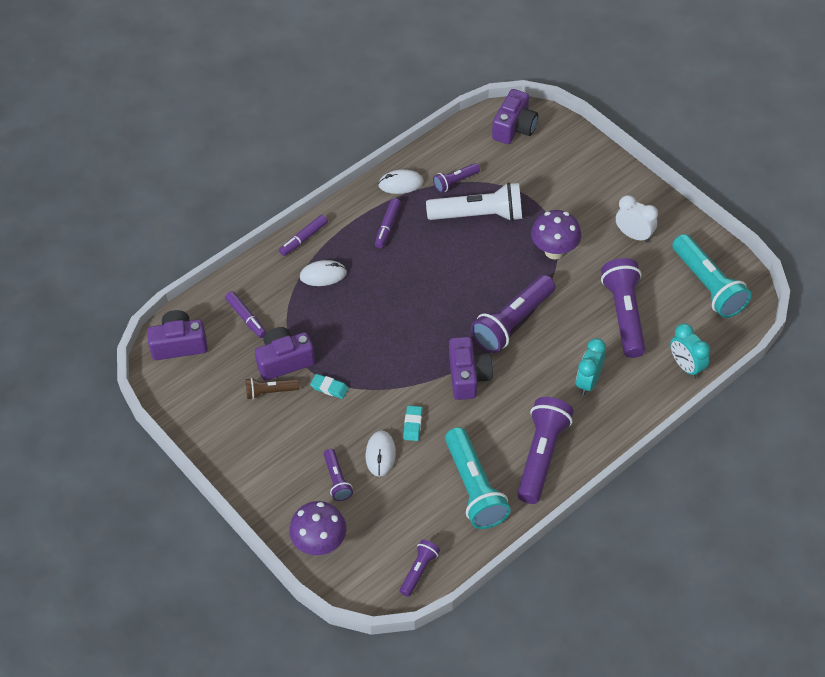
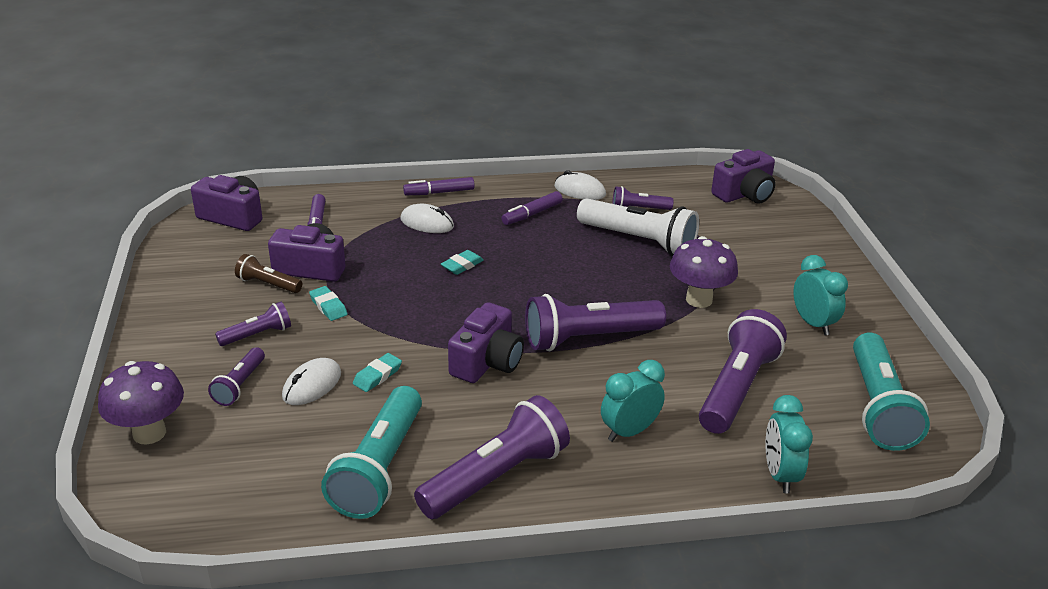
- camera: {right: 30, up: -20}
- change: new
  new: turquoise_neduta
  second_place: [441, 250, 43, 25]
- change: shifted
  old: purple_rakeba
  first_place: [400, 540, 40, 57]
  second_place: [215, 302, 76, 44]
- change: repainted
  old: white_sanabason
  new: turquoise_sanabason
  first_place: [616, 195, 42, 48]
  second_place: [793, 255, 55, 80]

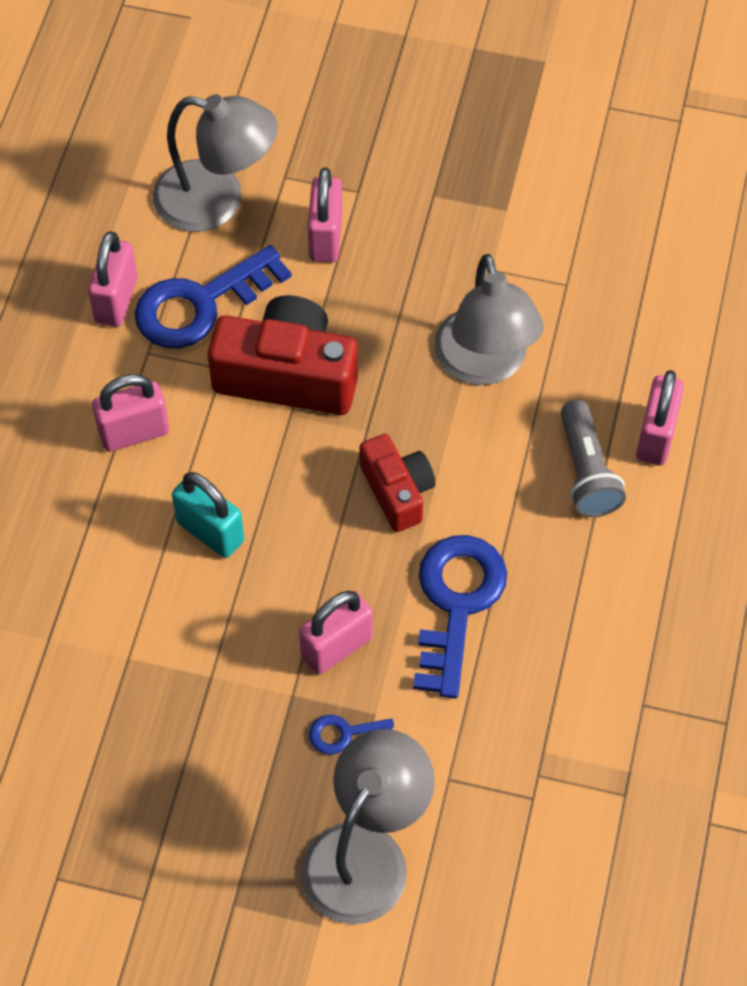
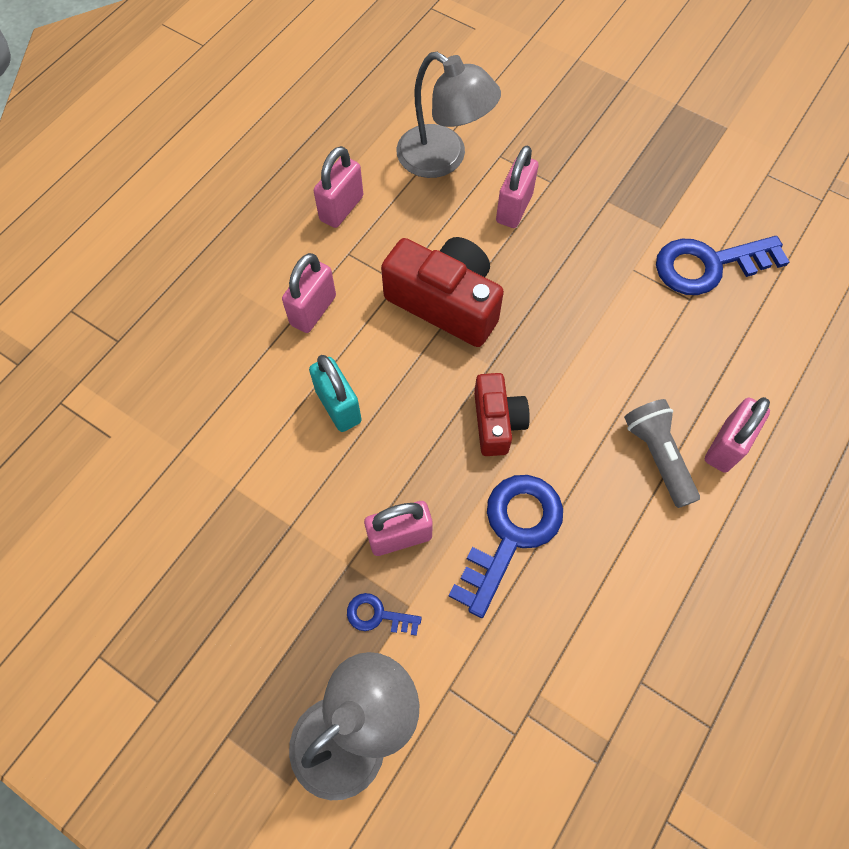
- camera: {right: 20, up: 5}
- change: gone
  old: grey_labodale
  first_place: [434, 254, 110, 131]
- change: shifted
  old: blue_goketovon
  first_place: [135, 245, 157, 104]
  second_place: [656, 236, 133, 59]
- change: rotated
  old: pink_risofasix
  first_place: [92, 374, 77, 78]
  second_place: [282, 253, 54, 80]
  degrees: -60
- change: rotated
  old: grey_rakeba
  first_place: [561, 400, 65, 117]
  second_place: [624, 399, 76, 109]
  degrees: 150

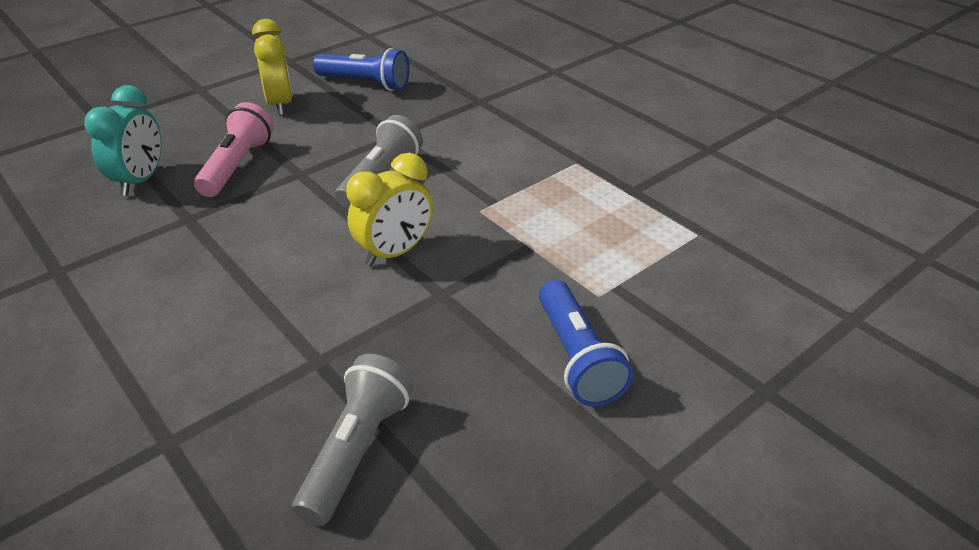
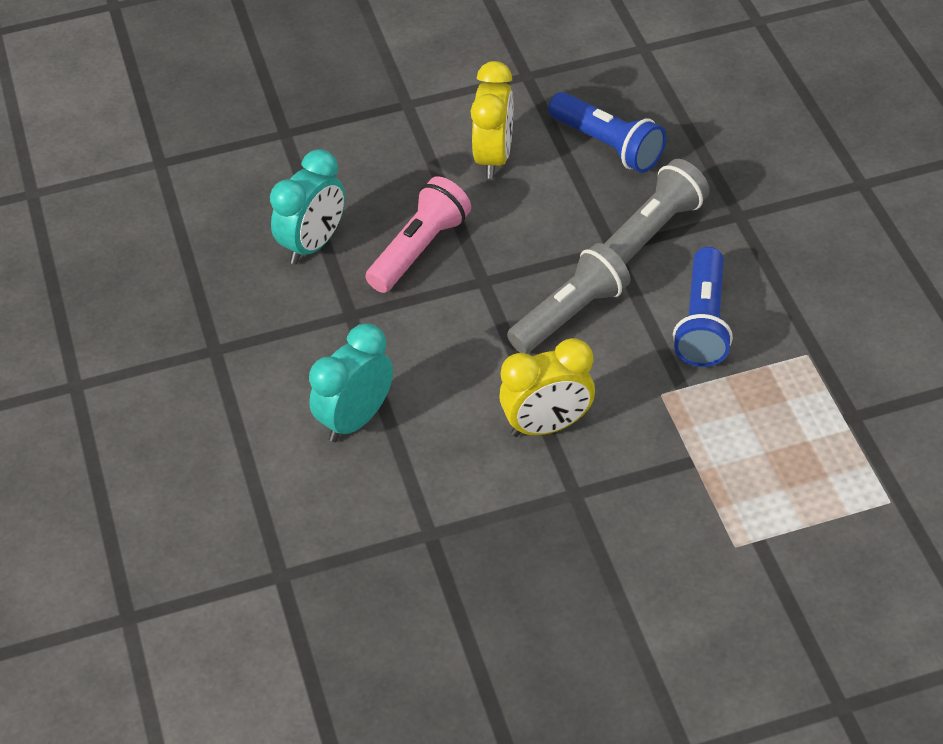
- camera: {right: 25, up: 10}
- change: new
  new: turquoise_sanabason
  second_place: [309, 323, 84, 119]
- change: shifted
  old: grey_rakeba
  first_place: [292, 354, 121, 172]
  second_place: [604, 159, 106, 105]
- change: shifted
  old: blue_rakeba
  first_place: [539, 280, 94, 126]
  second_place: [673, 247, 60, 120]

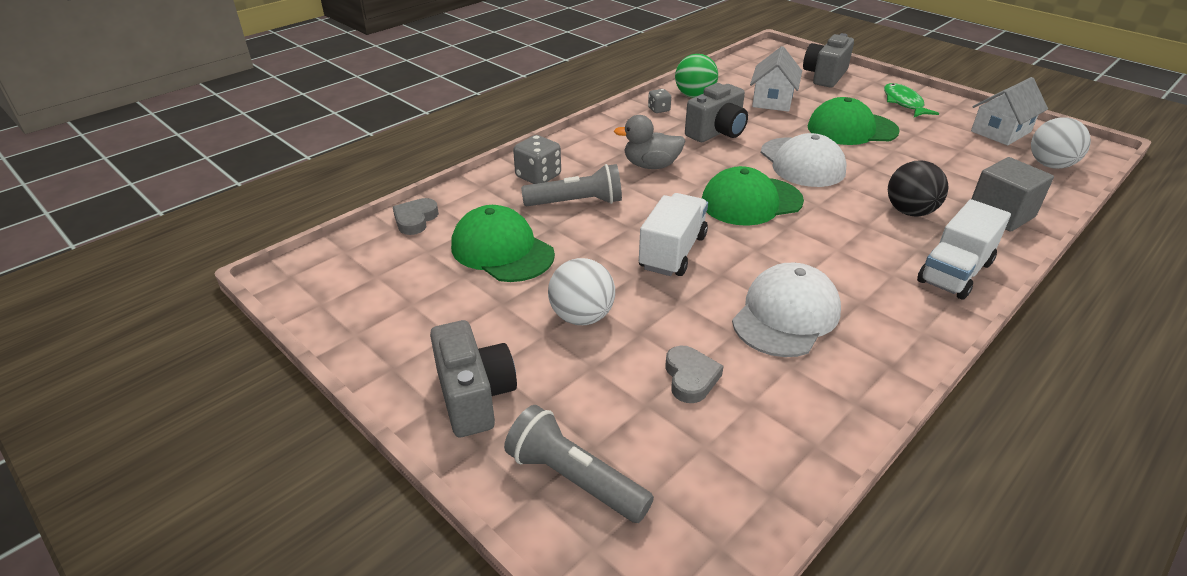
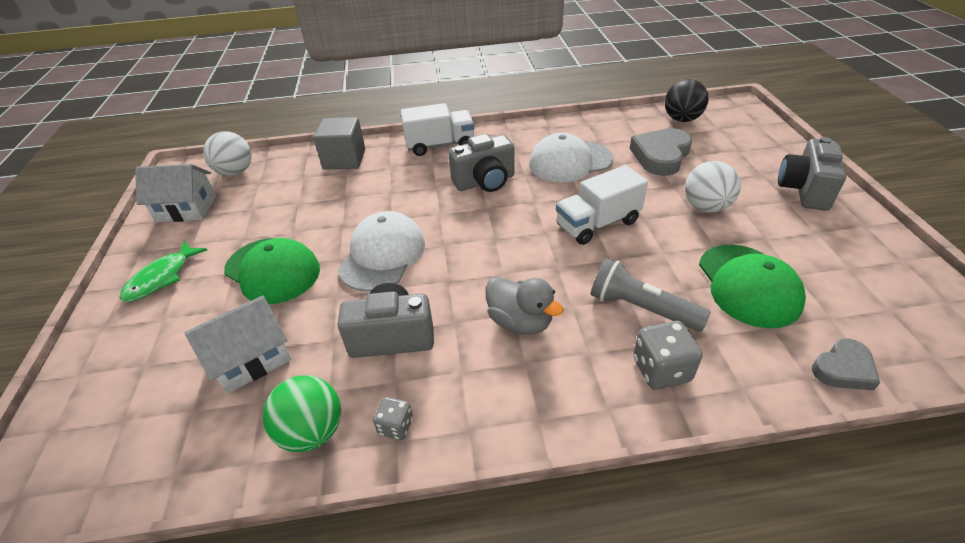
- camera: {right: -140, up: 5}
- change: gone
  old: grey_rakeba
  first_place: [504, 405, 150, 118]
- change: gone
  old: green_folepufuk
  first_place: [702, 166, 102, 60]
- change: shifted
  old: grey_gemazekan
  first_place: [803, 33, 51, 54]
  second_place: [448, 134, 67, 58]
- change: shifted
  old: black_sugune
  first_place: [888, 161, 61, 56]
  second_place: [665, 79, 44, 43]
- change: scaled
  old: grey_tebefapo
  first_place: [665, 346, 59, 57]
  second_place: [630, 128, 62, 48]
  factor: 1.66

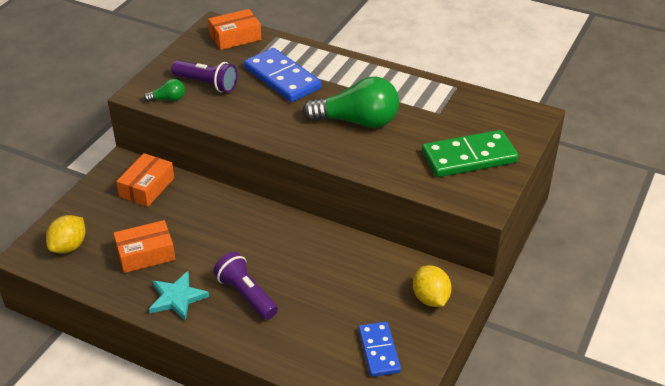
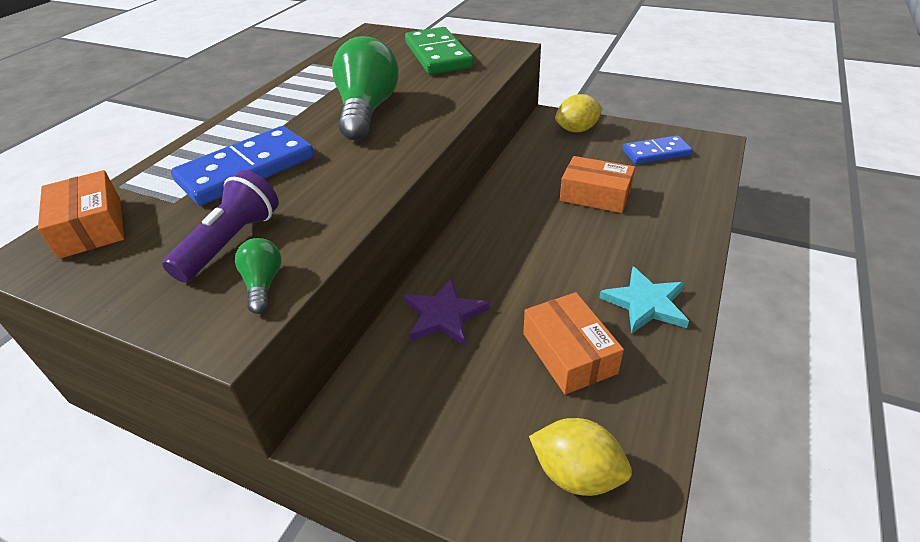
- camera: {right: -90, up: 0}
- change: gone
  old: purple_rakeba
  first_place: [213, 252, 65, 68]
- change: new
  new: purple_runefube
  second_place: [404, 278, 85, 68]
- change: shifted
  old: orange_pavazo
  first_place: [116, 153, 58, 54]
  second_place: [560, 156, 75, 57]

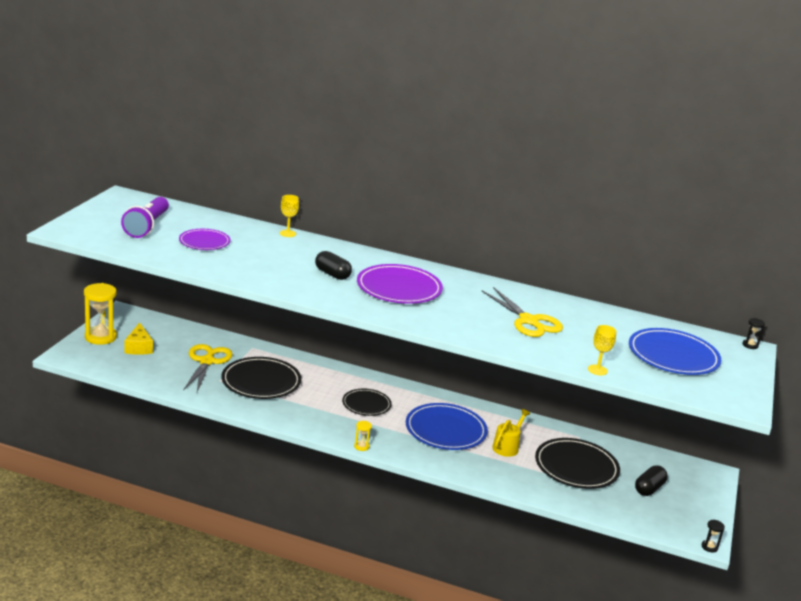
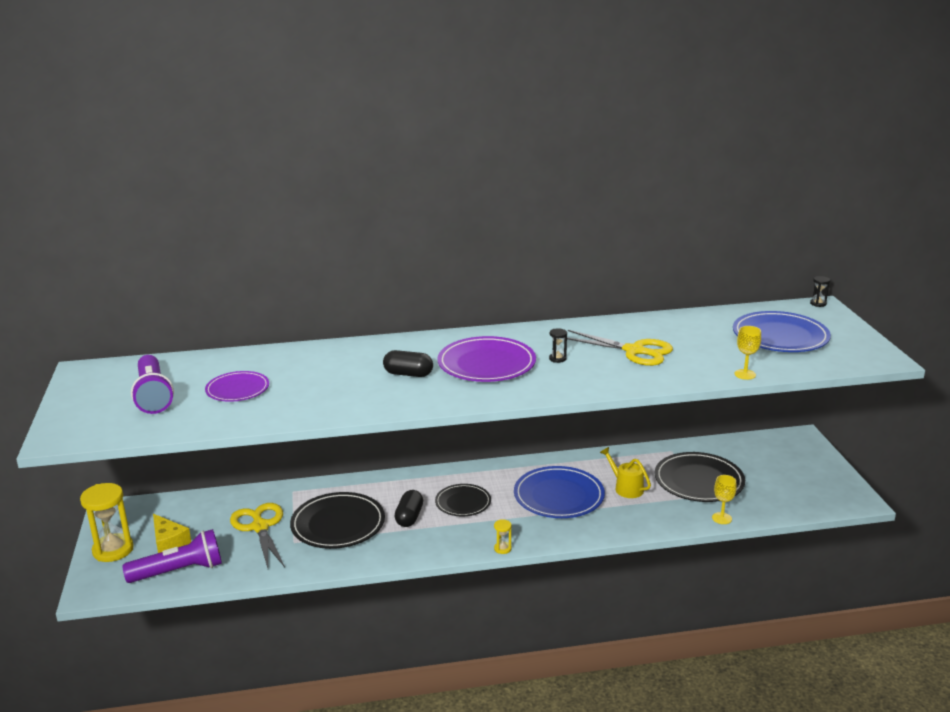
- camera: {right: -25, up: 0}
- change: new
  new: purple_rakeba
  second_place: [122, 529, 100, 54]
- change: shifted
  old: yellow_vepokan
  first_place: [280, 195, 19, 42]
  second_place: [712, 475, 25, 49]
- change: shifted
  old: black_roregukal
  first_place: [635, 465, 32, 31]
  second_place: [394, 490, 29, 37]
- change: shifted
  old: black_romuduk
  first_place: [702, 520, 23, 33]
  second_place: [549, 328, 18, 35]
- change: rotated
  old: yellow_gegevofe
  first_place: [492, 409, 38, 48]
  second_place: [600, 447, 51, 51]
  degrees: -45

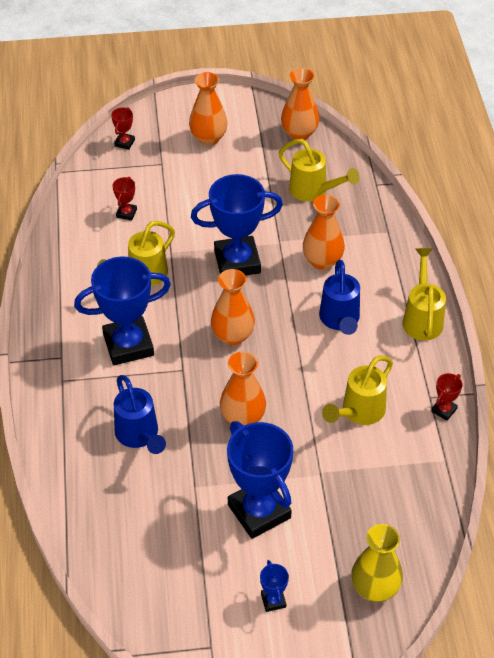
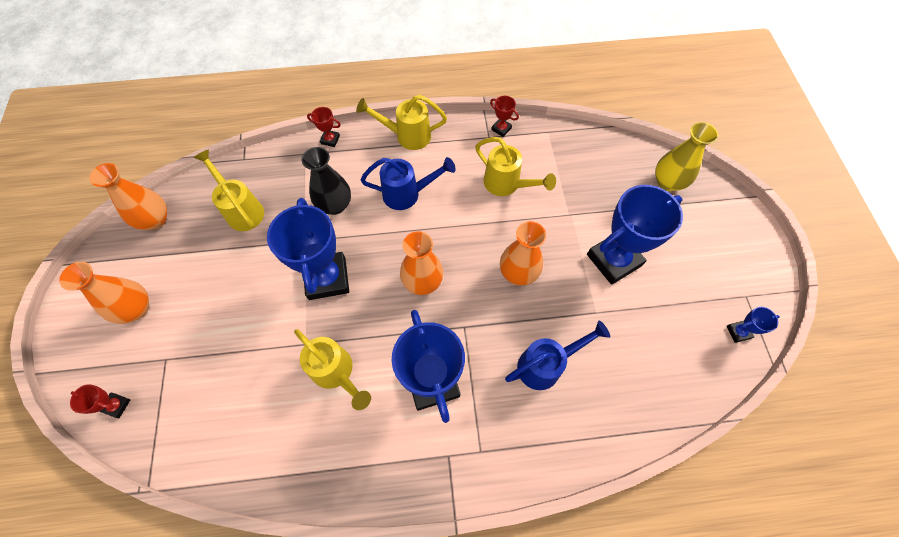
- camera: {right: -90, up: 15}
- change: shifted
  old: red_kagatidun
  first_place: [113, 177, 24, 44]
  second_place: [307, 107, 34, 40]
- change: shifted
  old: blue_kagatidun
  first_place: [260, 560, 29, 52]
  second_place: [726, 307, 54, 36]
- change: repainted
  old: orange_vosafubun
  new: black_vosafubun
  first_place: [303, 194, 42, 76]
  second_place: [301, 147, 50, 68]
- change: rotated
  old: yellow_gegevofe
  first_place: [279, 139, 80, 62]
  second_place: [193, 149, 71, 82]
  degrees: -75

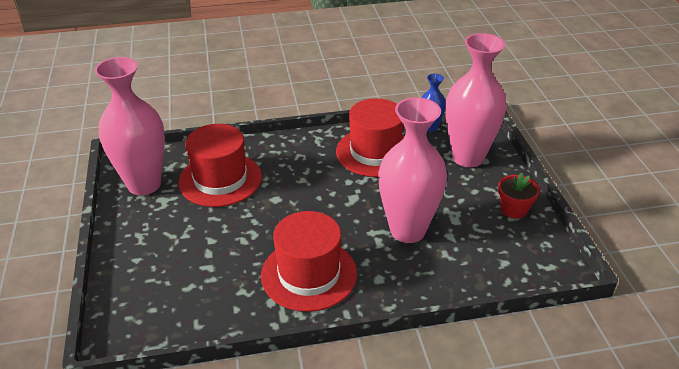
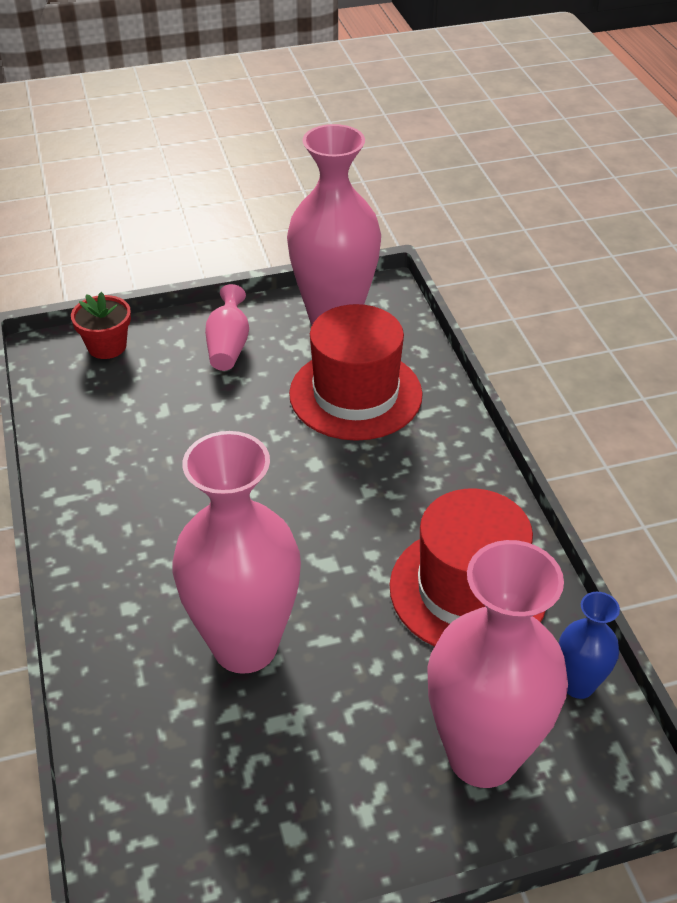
- camera: {right: 85, up: 5}
- change: gone
  old: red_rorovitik
  first_place: [261, 211, 96, 101]
- change: new
  new: pink_vosafubun
  second_place: [205, 284, 44, 87]
- change: shifted
  old: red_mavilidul
  first_place: [498, 173, 42, 46]
  second_place: [71, 292, 60, 67]

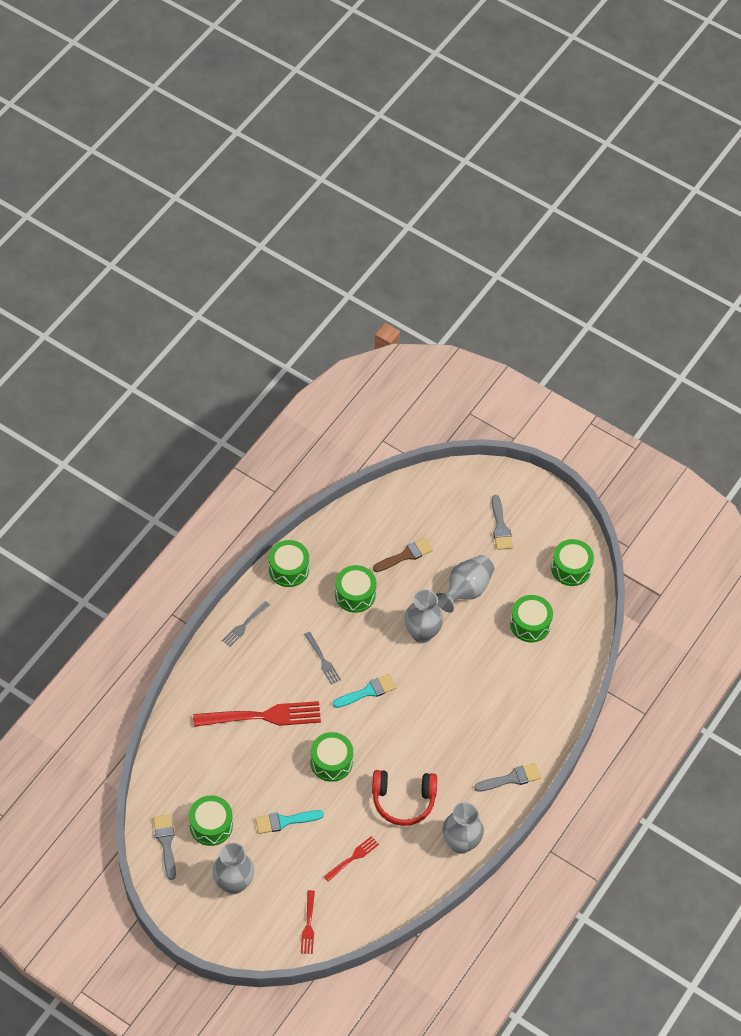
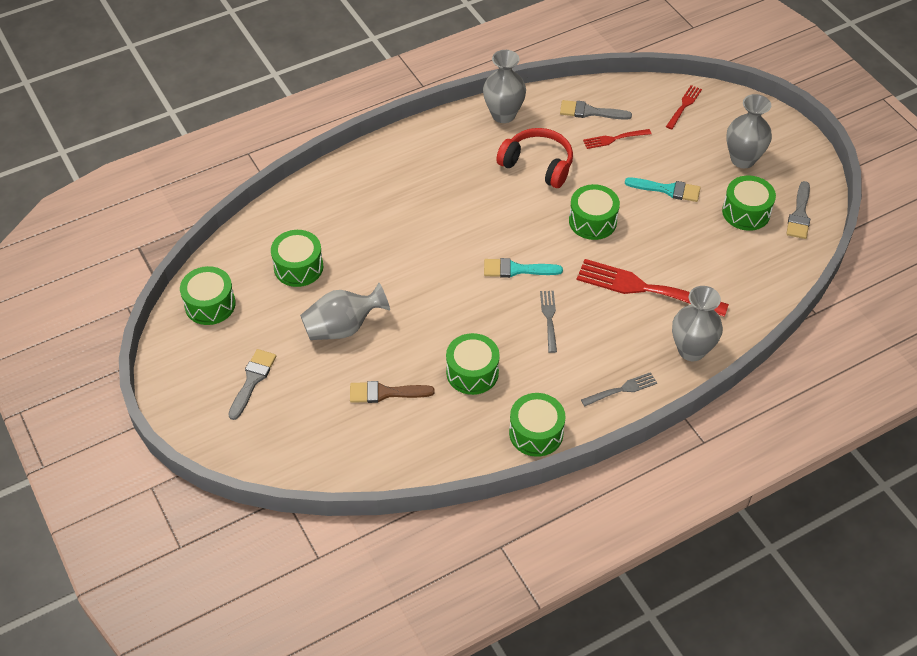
- camera: {right: -150, up: -5}
- change: shifted
  old: grey_vosafubun
  first_place: [404, 590, 39, 53]
  second_place: [672, 286, 51, 75]
- change: shifted
  old: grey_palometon
  first_place: [474, 763, 67, 29]
  second_place: [560, 100, 72, 20]

